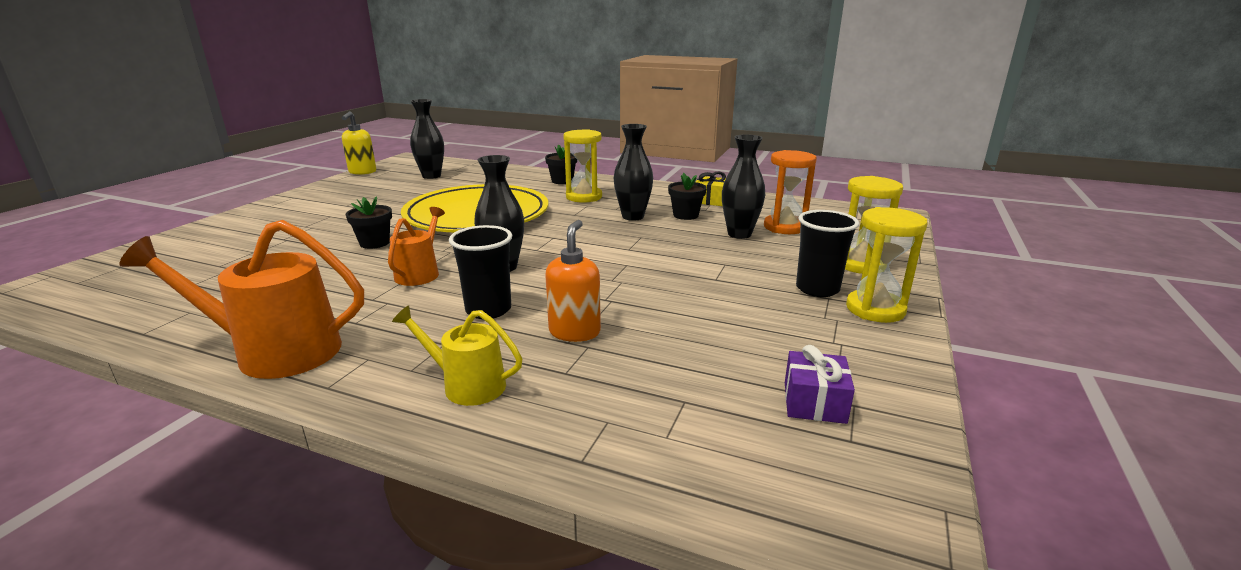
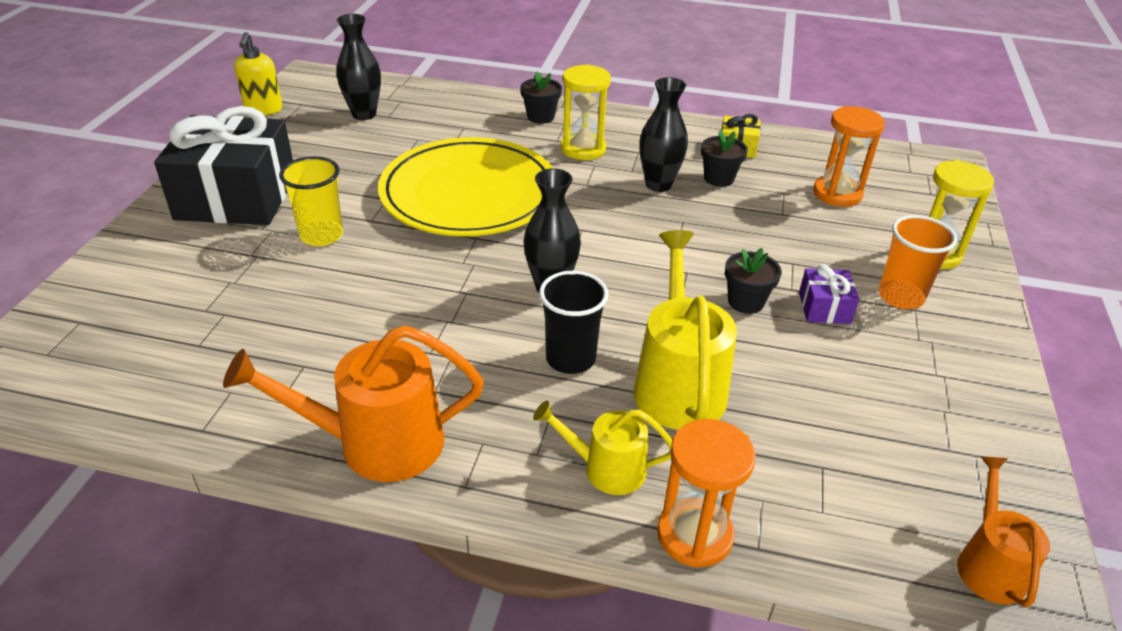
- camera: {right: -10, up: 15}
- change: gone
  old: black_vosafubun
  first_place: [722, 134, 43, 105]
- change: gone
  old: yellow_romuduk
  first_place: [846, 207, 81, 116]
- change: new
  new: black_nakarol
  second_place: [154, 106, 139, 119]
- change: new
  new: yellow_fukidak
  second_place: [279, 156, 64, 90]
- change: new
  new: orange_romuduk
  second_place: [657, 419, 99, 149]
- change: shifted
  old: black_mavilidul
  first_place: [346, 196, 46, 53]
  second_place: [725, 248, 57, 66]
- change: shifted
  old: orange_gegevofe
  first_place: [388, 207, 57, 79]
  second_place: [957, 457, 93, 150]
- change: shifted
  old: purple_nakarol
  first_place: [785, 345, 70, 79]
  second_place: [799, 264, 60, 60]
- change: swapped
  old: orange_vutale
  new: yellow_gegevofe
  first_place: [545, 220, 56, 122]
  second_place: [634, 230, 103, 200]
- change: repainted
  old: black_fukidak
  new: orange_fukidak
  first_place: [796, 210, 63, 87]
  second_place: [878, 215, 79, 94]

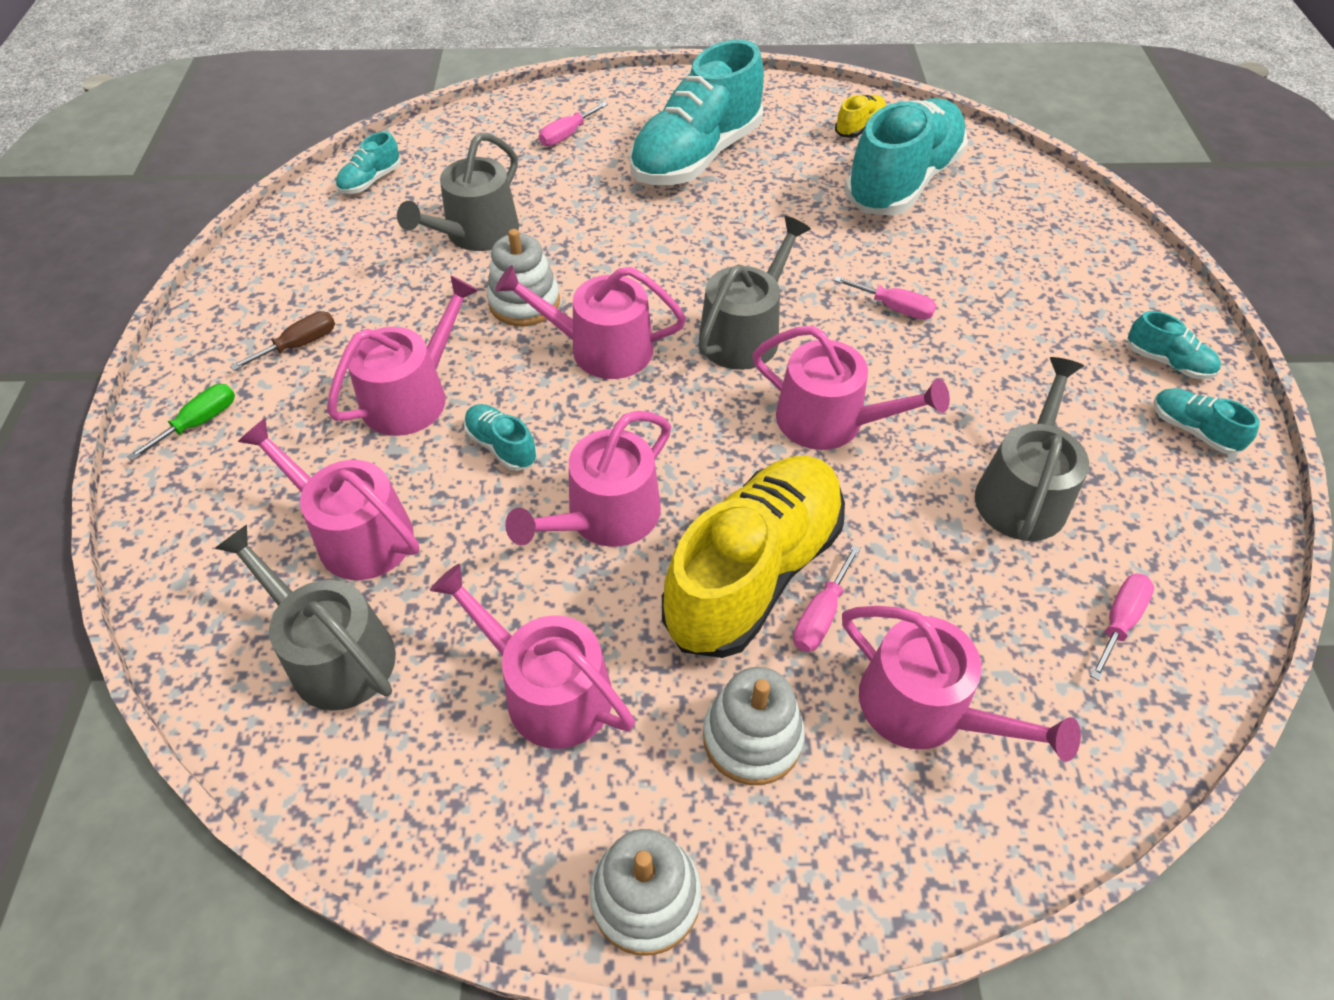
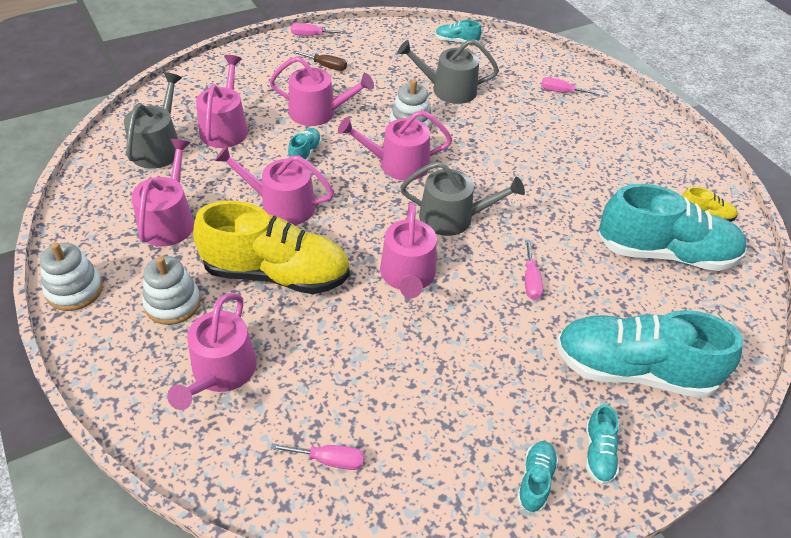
- camera: {right: 60, up: -5}
- change: gone
  old: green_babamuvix
  first_place: [127, 384, 108, 77]
- change: gone
  old: grey_gegevofe
  first_place: [975, 357, 114, 184]
- change: shifted
  old: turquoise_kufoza
  first_place: [630, 40, 134, 145]
  second_place: [556, 310, 187, 88]
- change: shifted
  old: pink_babamuvix
  first_place: [793, 545, 68, 107]
  second_place: [291, 23, 55, 13]
- change: rotated
  old: pink_gegevofe
  first_place: [495, 265, 191, 114]
  second_place: [338, 110, 114, 71]
  degrees: -75

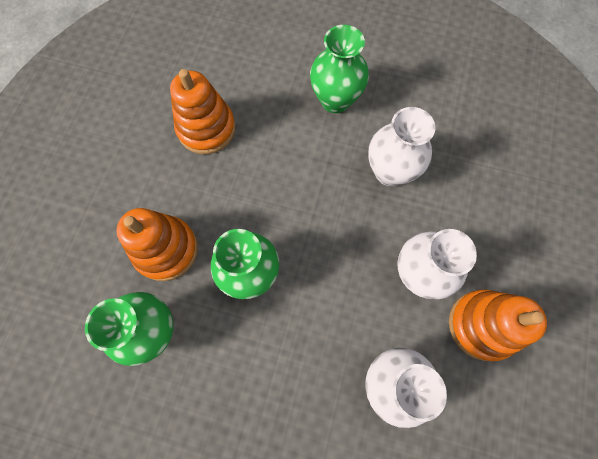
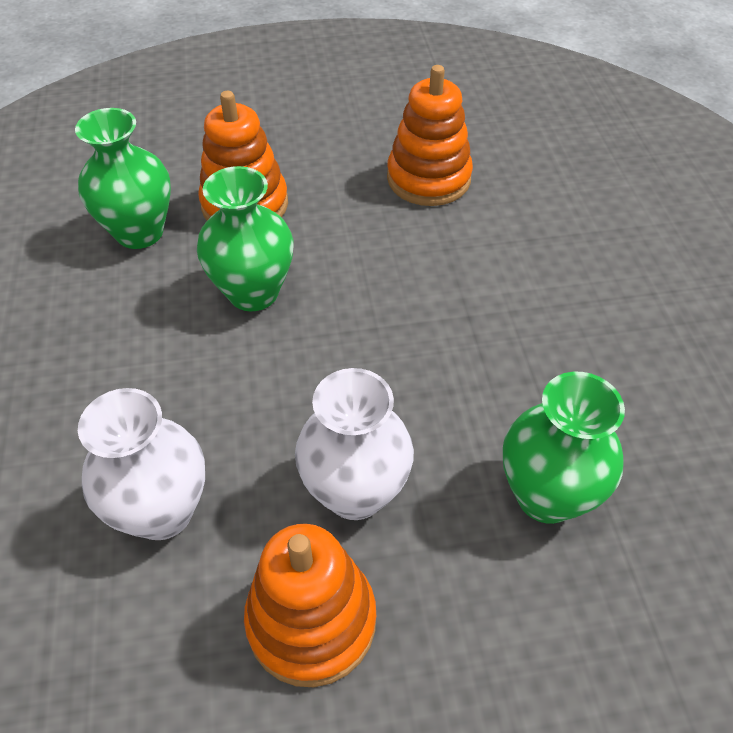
- camera: {right: 65, up: -20}
- change: gone
  old: white_vosafubun
  first_place: [368, 107, 67, 79]
- change: shifted
  old: green_vosafubun
  first_place: [310, 25, 59, 88]
  second_place: [503, 372, 122, 152]

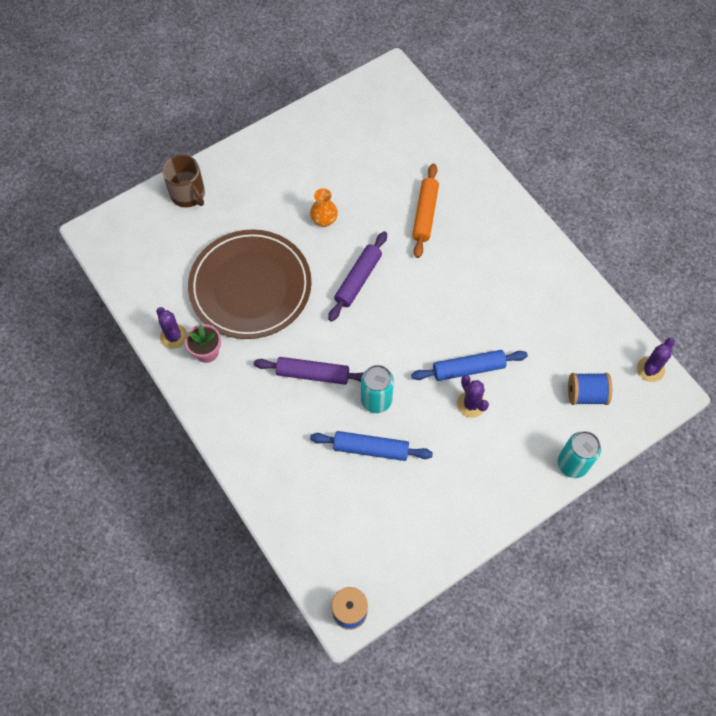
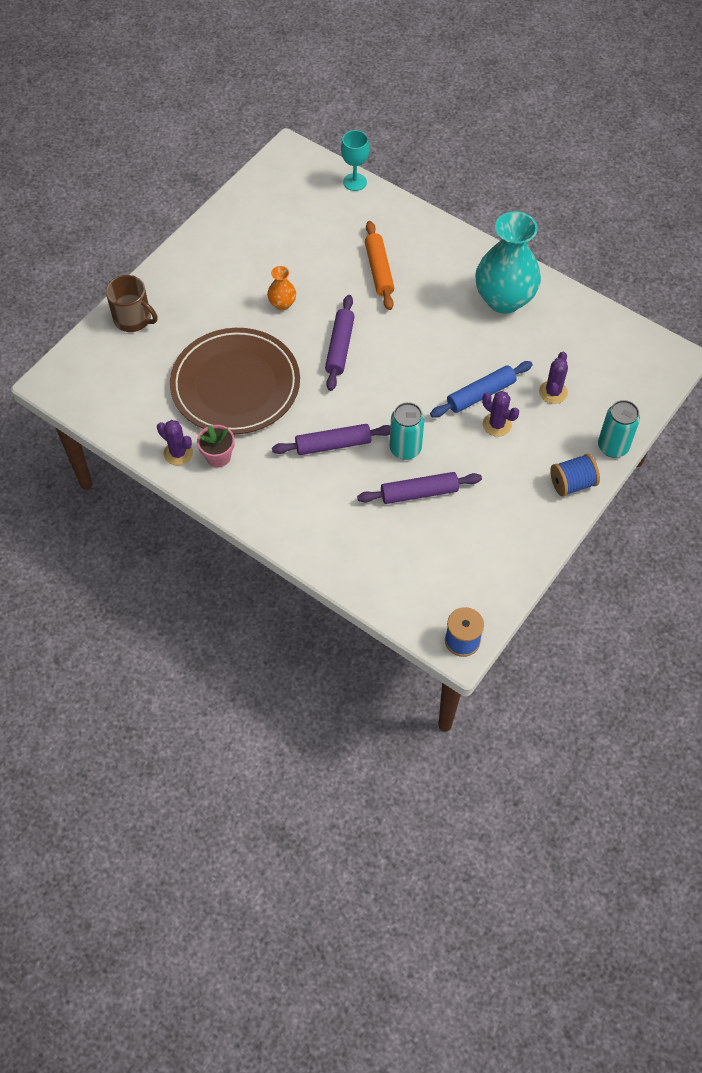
- camera: {right: -20, up: -5}
- change: new
  new: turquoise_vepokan
  second_place: [341, 130, 29, 61]
- change: new
  new: turquoise_vosafubun
  second_place: [475, 211, 66, 103]
- change: shifted
  old: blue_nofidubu
  first_place: [568, 373, 44, 32]
  second_place: [550, 454, 50, 43]
- change: shifted
  old: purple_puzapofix
  first_place: [637, 338, 38, 44]
  second_place: [539, 352, 29, 52]
- change: repainted
  old: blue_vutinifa
  new: purple_vutinifa
  first_place: [310, 431, 123, 30]
  second_place: [357, 472, 125, 32]

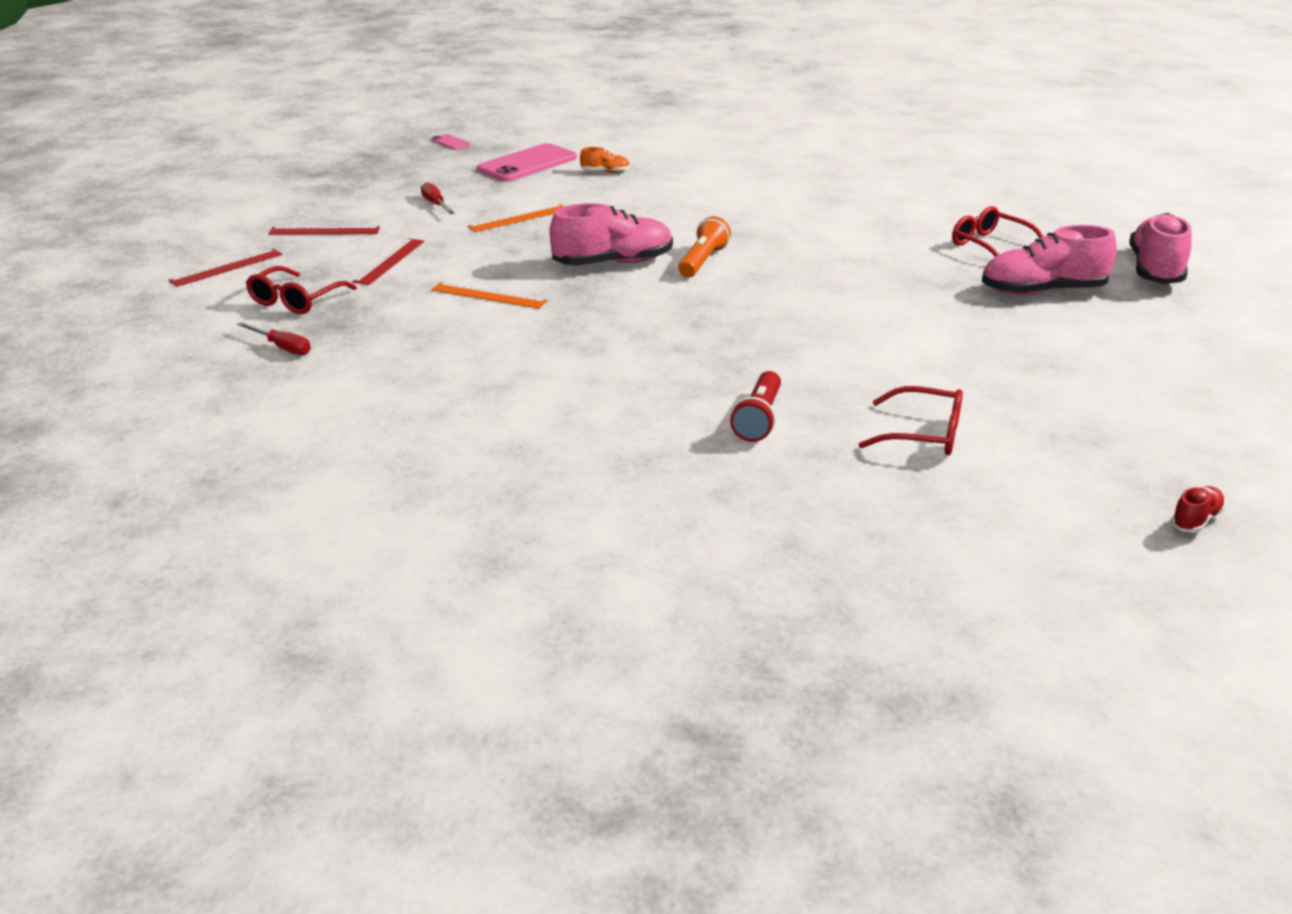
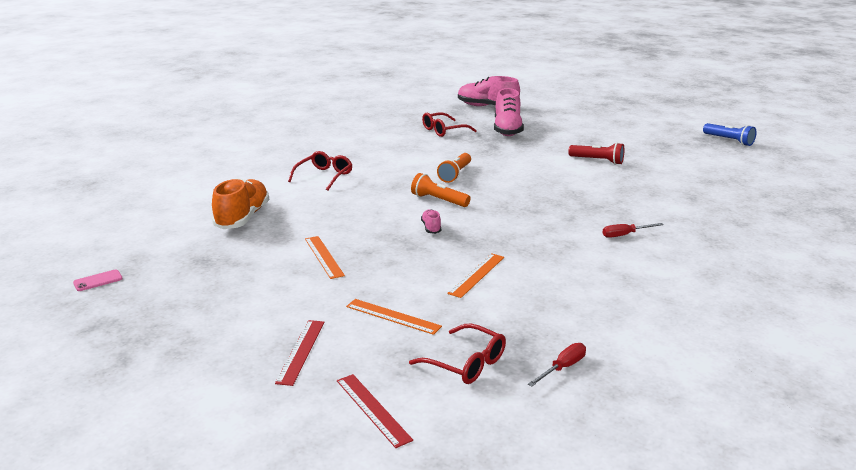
- camera: {right: -80, up: -5}
- change: gone
  old: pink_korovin
  first_place: [477, 143, 100, 38]
- change: new
  new: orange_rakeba
  second_place: [437, 153, 34, 30]
- change: shifted
  old: red_babamuvix
  first_place: [421, 182, 34, 32]
  second_place: [603, 223, 61, 15]
- change: shifted
  old: red_rakeba
  first_place: [730, 371, 51, 71]
  second_place: [568, 143, 56, 22]
- change: shifted
  old: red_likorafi
  first_place: [858, 386, 105, 69]
  second_place: [288, 151, 64, 40]
- change: swapped
  old: red_kufoza
  new: blue_rakeba
  first_place: [1171, 486, 55, 47]
  second_place: [703, 123, 53, 23]
- change: repainted
  old: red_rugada
  new: orange_rugada
  first_place: [352, 238, 72, 47]
  second_place: [346, 299, 96, 36]
- change: scaled
  old: pink_kufoza
  first_place: [550, 203, 123, 63]
  second_place: [421, 209, 20, 25]
  factor: 0.46
- change: scaled
  old: orange_kufoza
  first_place: [580, 147, 50, 26]
  second_place: [212, 178, 57, 51]
  factor: 2.16

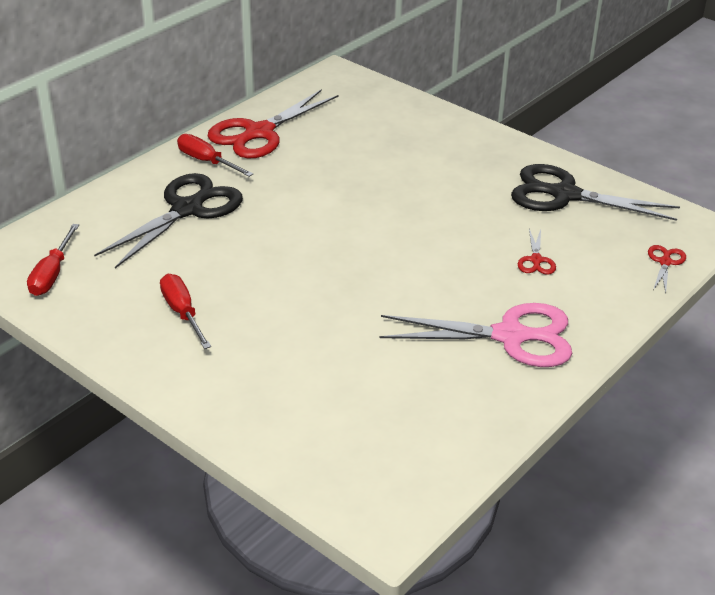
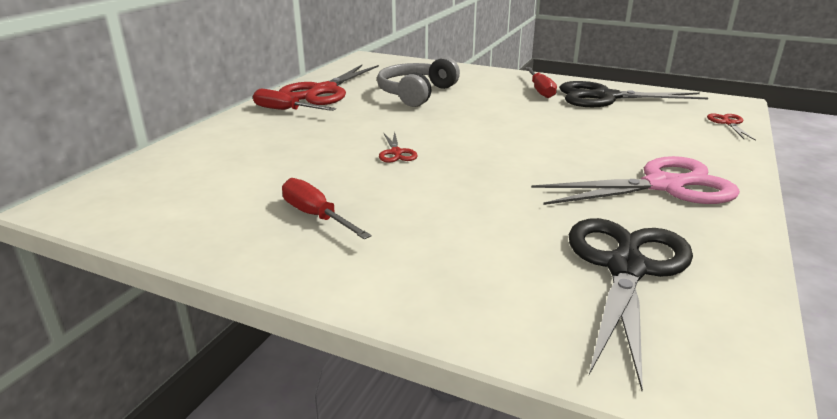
- camera: {right: -15, up: -10}
- change: new
  new: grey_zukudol
  second_place: [377, 57, 83, 50]
- change: shifted
  old: red_babamuvix
  first_place: [27, 224, 52, 72]
  second_place: [525, 67, 32, 31]
- change: shifted
  old: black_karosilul
  first_place: [94, 173, 149, 95]
  second_place: [569, 218, 124, 173]
- change: shifted
  old: red_karosilul
  first_place: [518, 229, 38, 46]
  second_place: [379, 132, 39, 31]

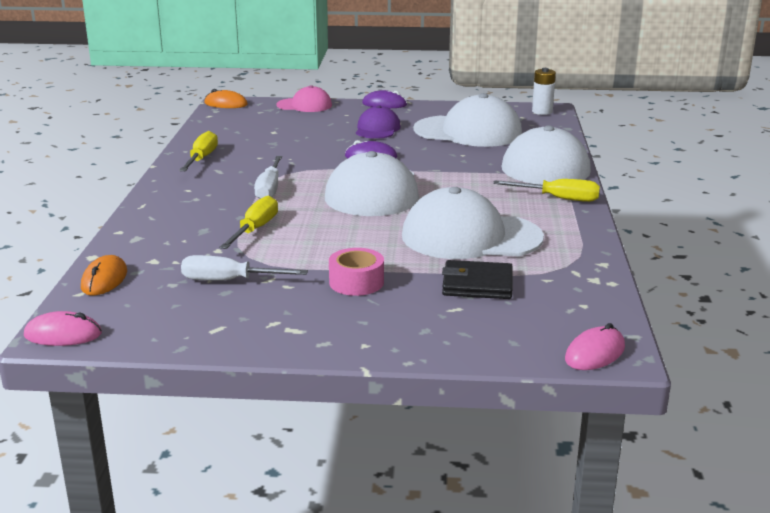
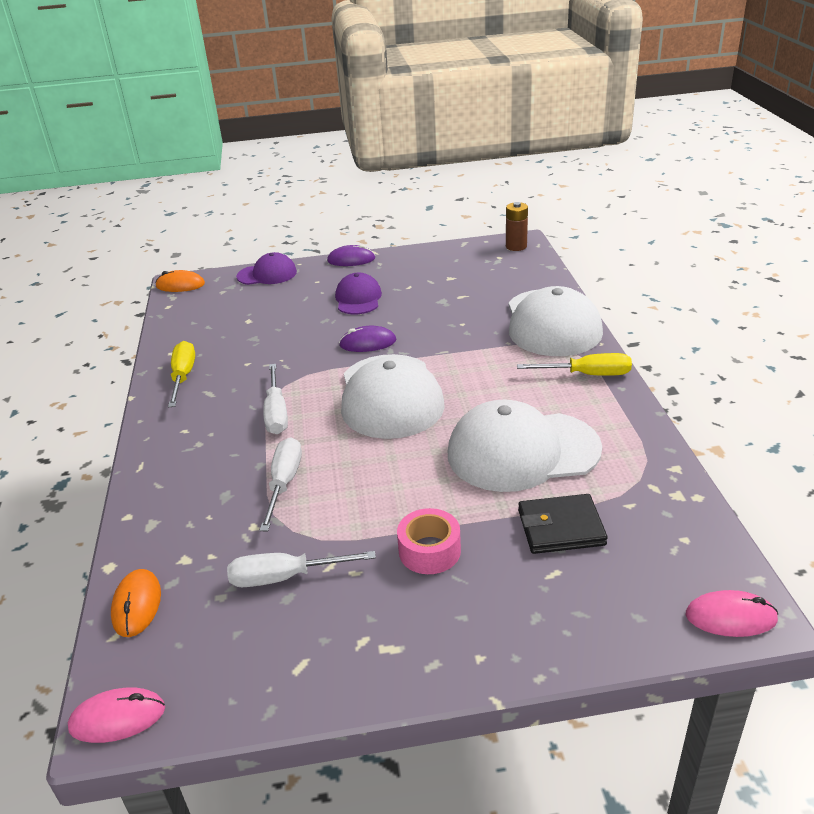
- camera: {right: -10, up: 10}
- change: gone
  old: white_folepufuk
  first_place: [413, 93, 109, 54]
- change: repainted
  old: yellow_babamuvix
  new: white_babamuvix
  first_place: [219, 195, 59, 54]
  second_place: [259, 437, 43, 94]
- change: repainted
  old: pink_folepufuk
  new: purple_folepufuk
  first_place: [276, 85, 56, 27]
  second_place: [236, 252, 61, 33]
- change: repainted
  old: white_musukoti
  new: brown_musukoti
  first_place: [532, 68, 24, 47]
  second_place: [506, 202, 22, 49]
- change: rotated
  old: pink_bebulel
  first_place: [565, 323, 60, 47]
  second_place: [686, 590, 92, 47]
  degrees: 60

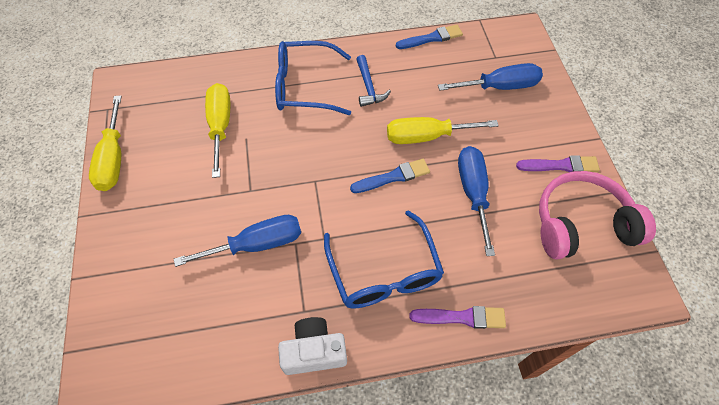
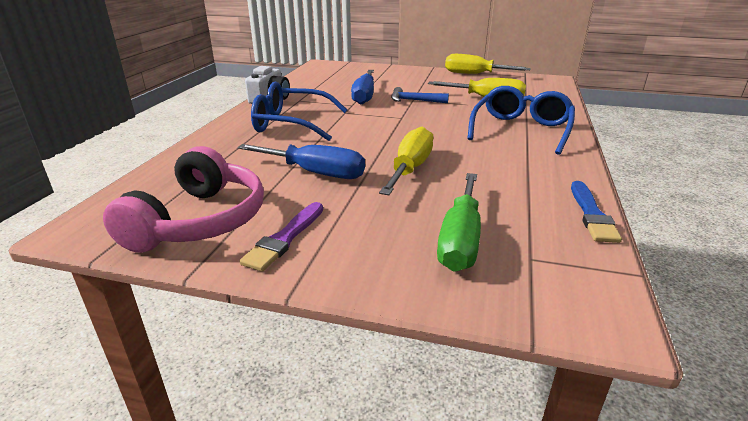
- camera: {right: 115, up: -30}
- change: gone
  old: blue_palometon
  first_place: [350, 159, 80, 34]
- change: gone
  old: purple_palometon
  first_place: [409, 306, 97, 23]
- change: shifted
  old: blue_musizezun
  first_place: [356, 55, 35, 52]
  second_place: [391, 87, 58, 16]
- change: repainted
  old: blue_babamuvix
  new: green_babamuvix
  first_place: [438, 63, 105, 28]
  second_place: [437, 173, 44, 99]

